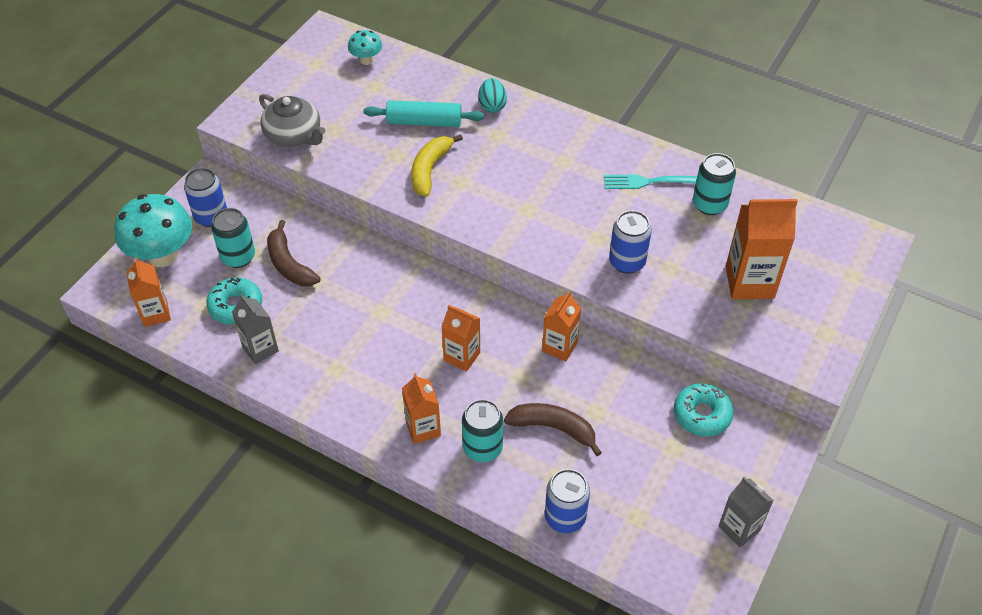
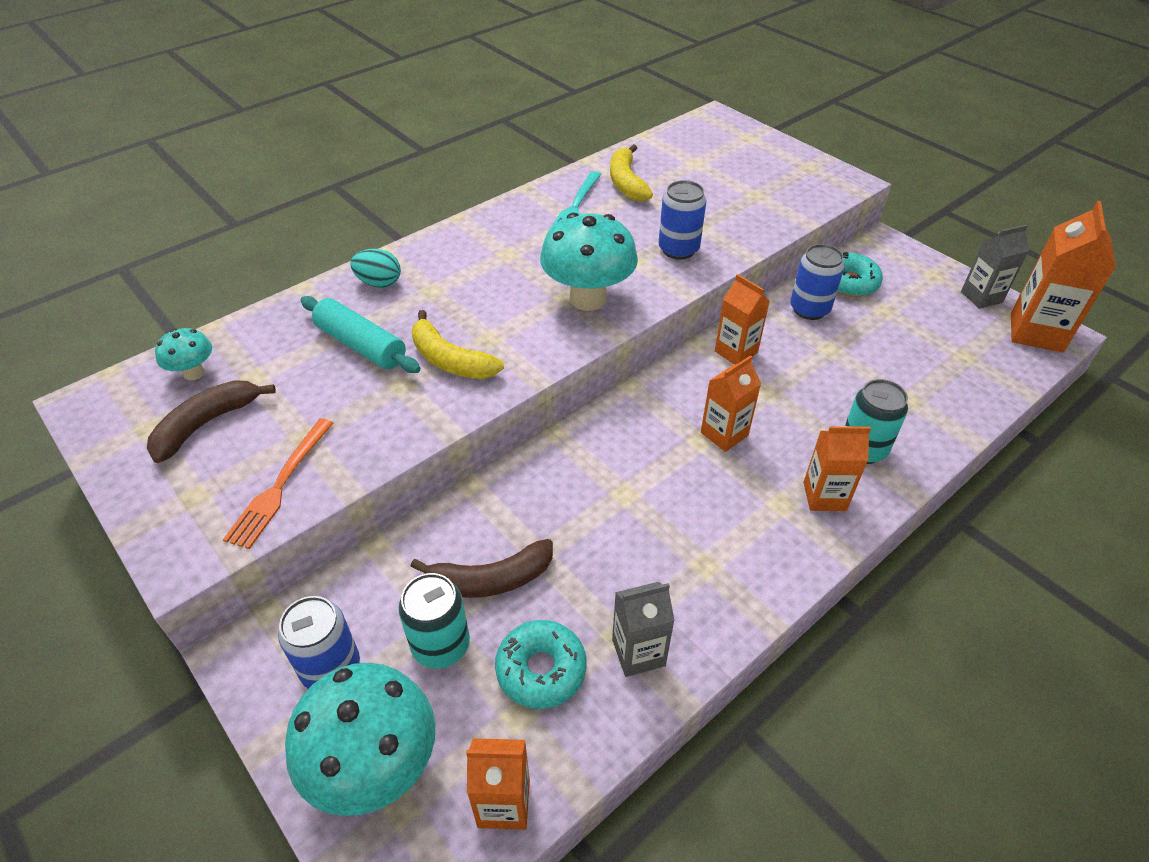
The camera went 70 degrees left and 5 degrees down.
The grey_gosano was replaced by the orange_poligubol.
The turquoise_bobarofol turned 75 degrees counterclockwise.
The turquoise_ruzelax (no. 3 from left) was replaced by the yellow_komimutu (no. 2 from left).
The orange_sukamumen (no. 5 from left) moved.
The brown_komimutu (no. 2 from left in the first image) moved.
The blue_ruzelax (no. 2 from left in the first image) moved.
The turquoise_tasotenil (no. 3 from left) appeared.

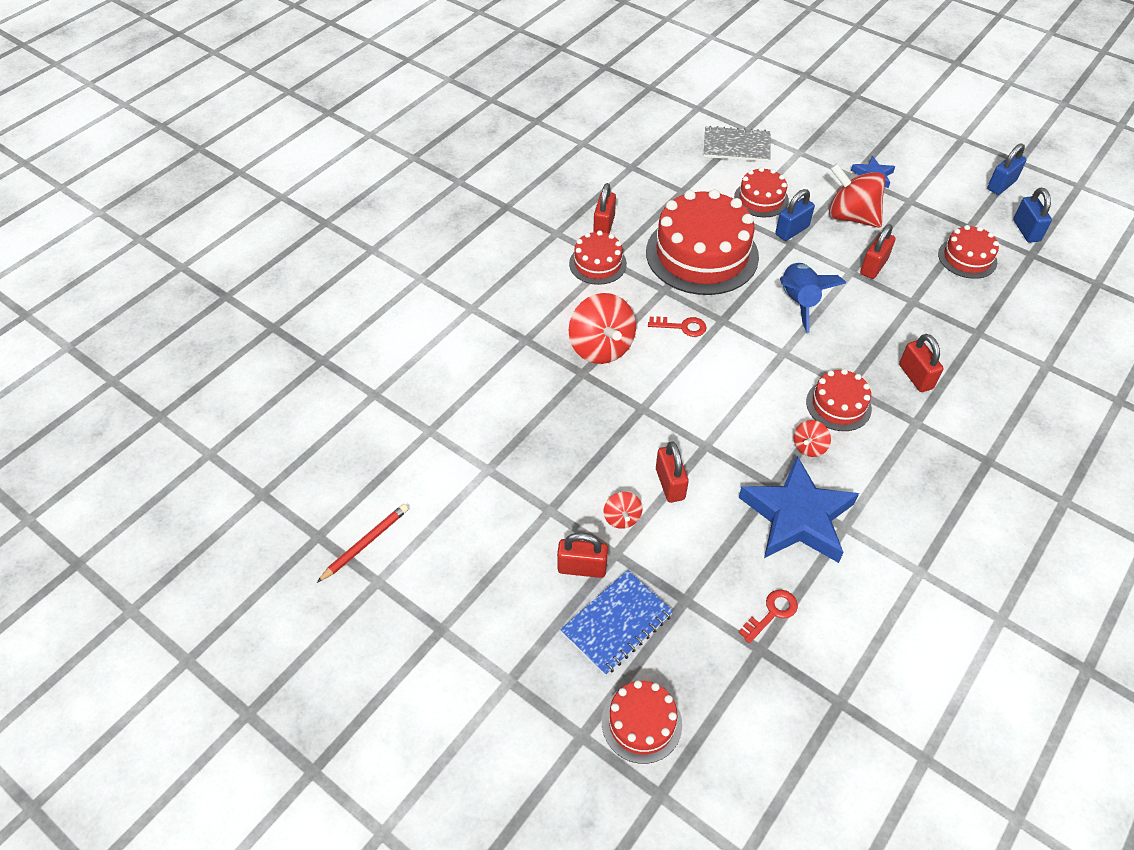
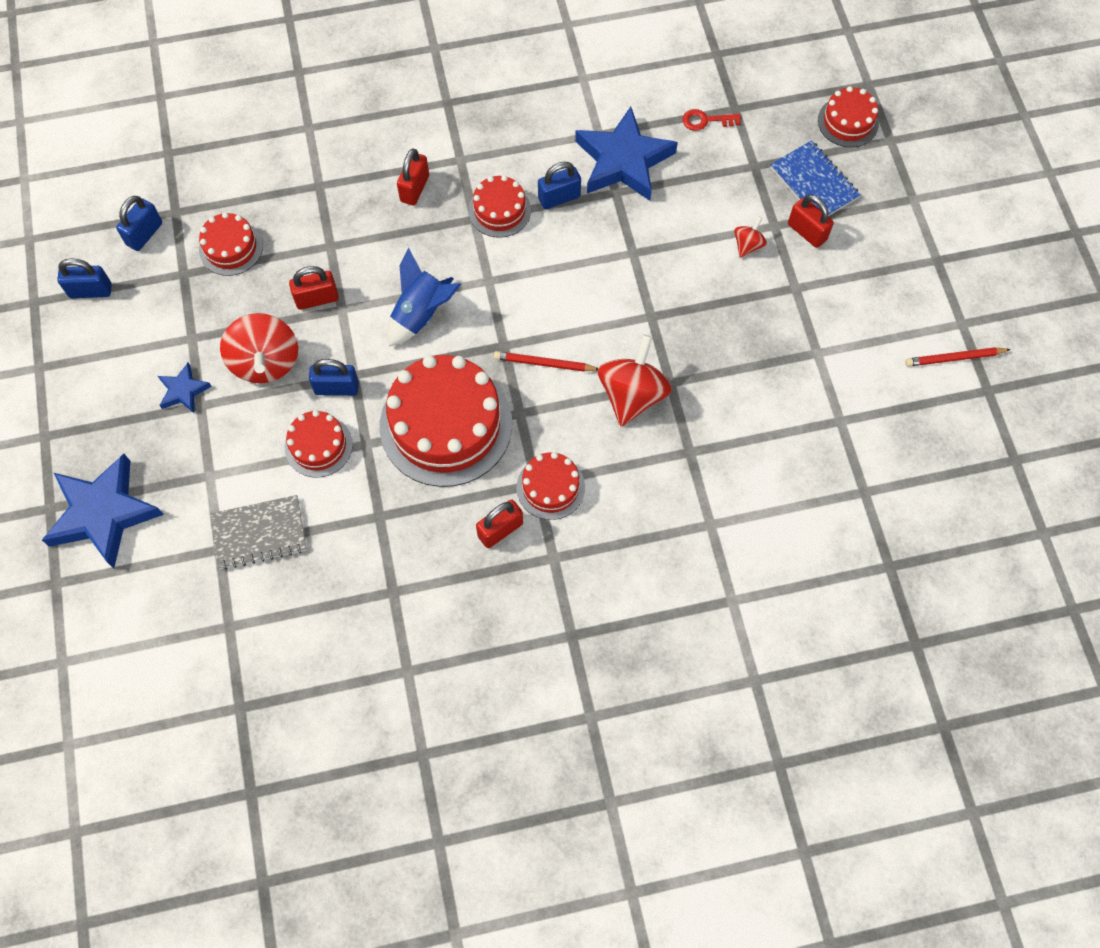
The camera went 140 degrees left and 15 degrees up.
The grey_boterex turned 60 degrees counterclockwise.
The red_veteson (no. 1 from left) was replaced by the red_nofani (no. 1 from left).
The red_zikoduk (no. 3 from left) was replaced by the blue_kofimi (no. 4 from left).
The red_kofimi (no. 3 from left) disappeared.
The blue_boterex turned 60 degrees clockwise.
The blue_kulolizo (no. 1 from left) appeared.

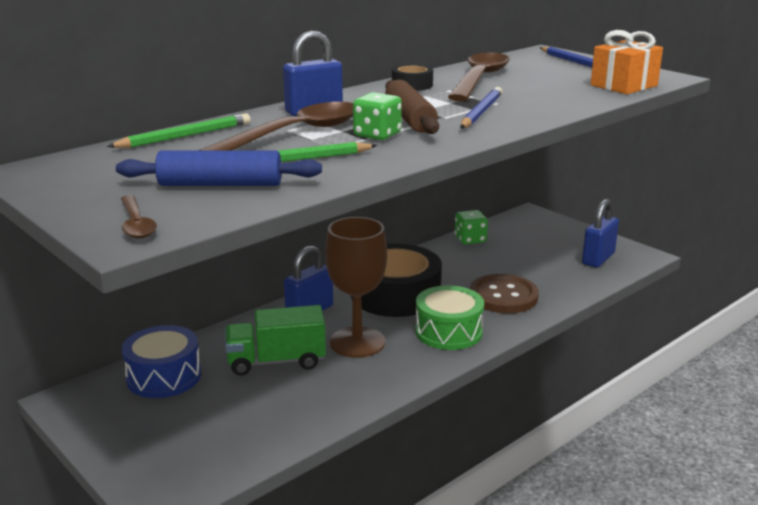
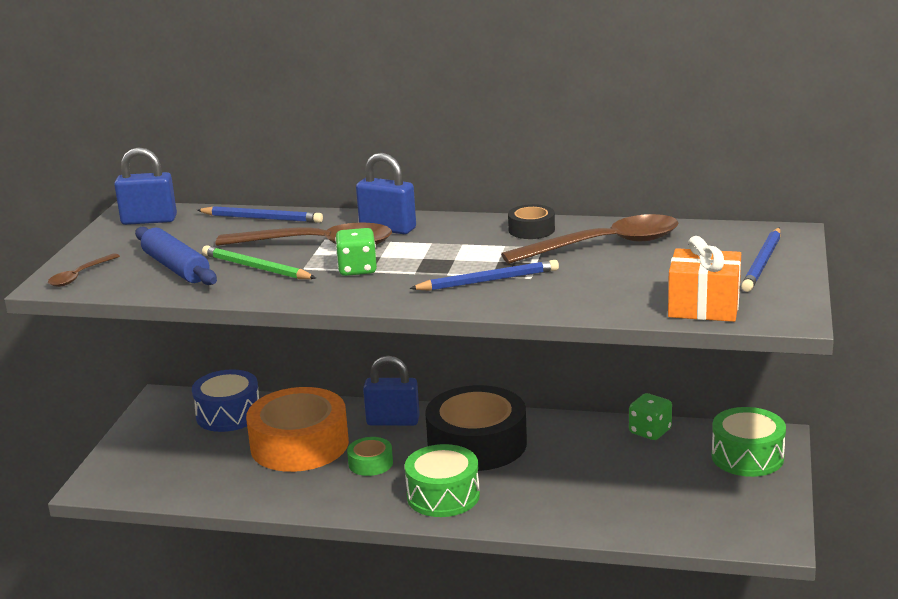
The camera went 55 degrees right and 0 degrees up.
The brown_bobarofol disappeared.
The green_nofani (no. 1 from left) became the blue_nofani (no. 1 from left).
The blue_kofimi (no. 3 from left in the first image) moved.
The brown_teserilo was replaced by the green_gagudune.
The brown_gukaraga disappeared.
The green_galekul was replaced by the orange_gagudune.
The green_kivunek (no. 2 from left) appeared.

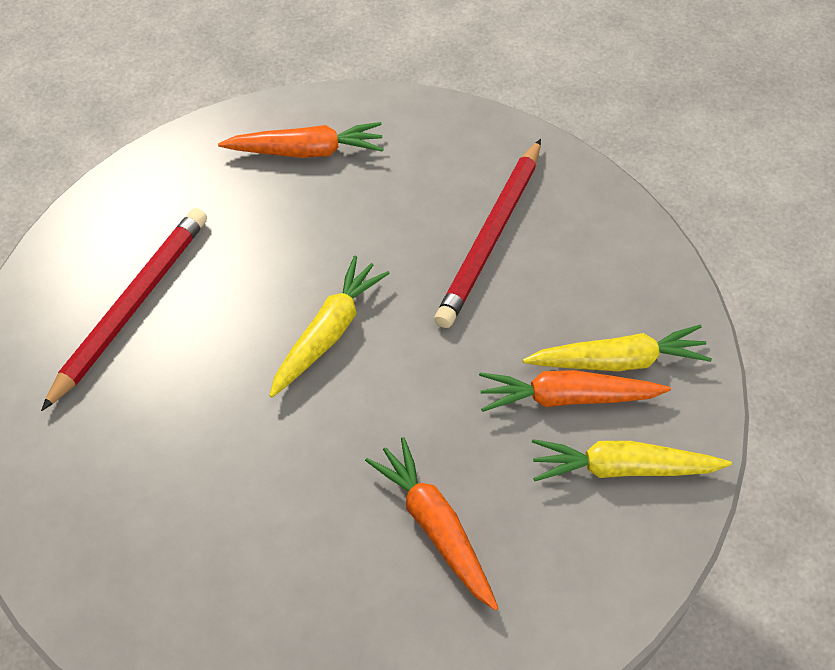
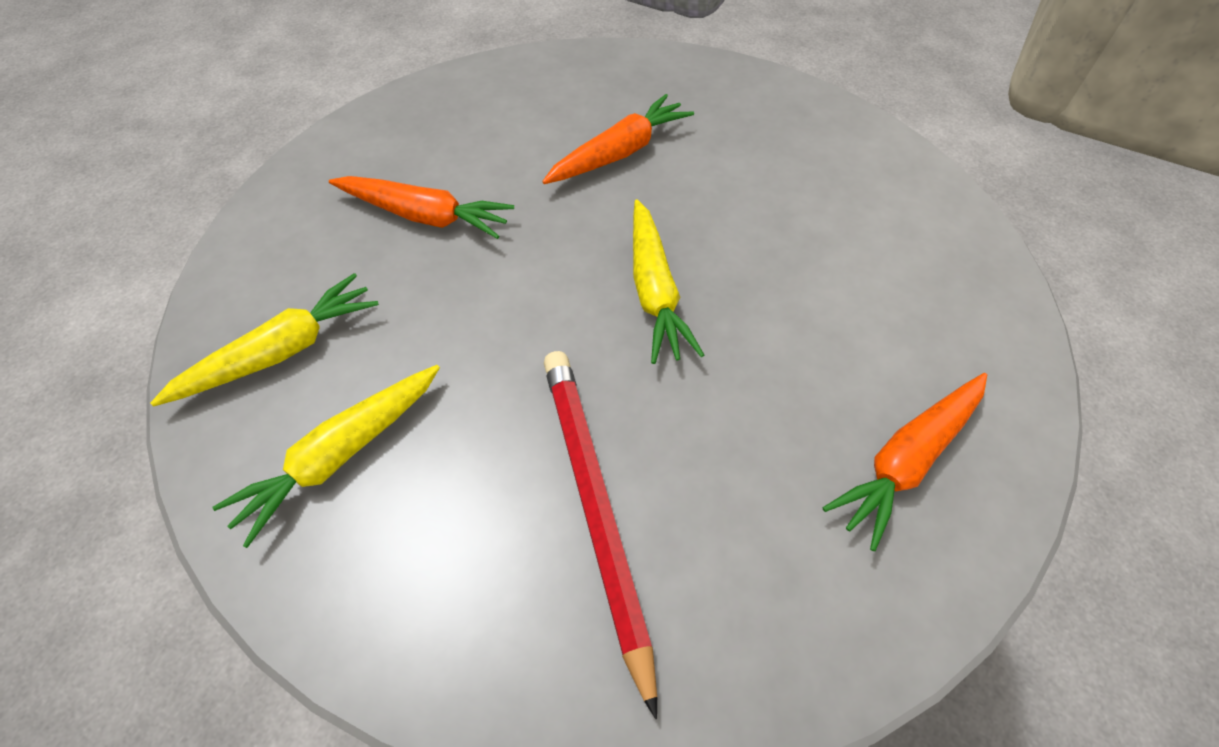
The camera went 140 degrees right and 0 degrees up.
The red_nofani (no. 1 from left) disappeared.
The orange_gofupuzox (no. 3 from left in the first image) moved.

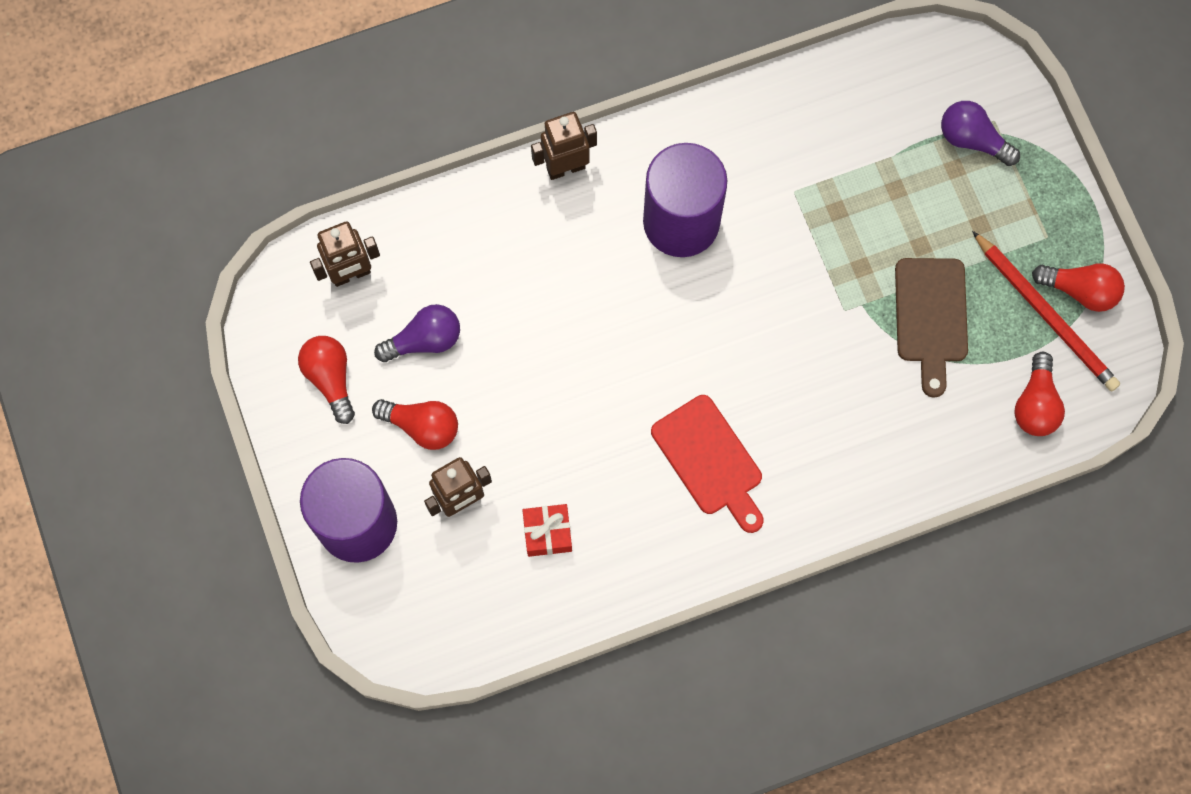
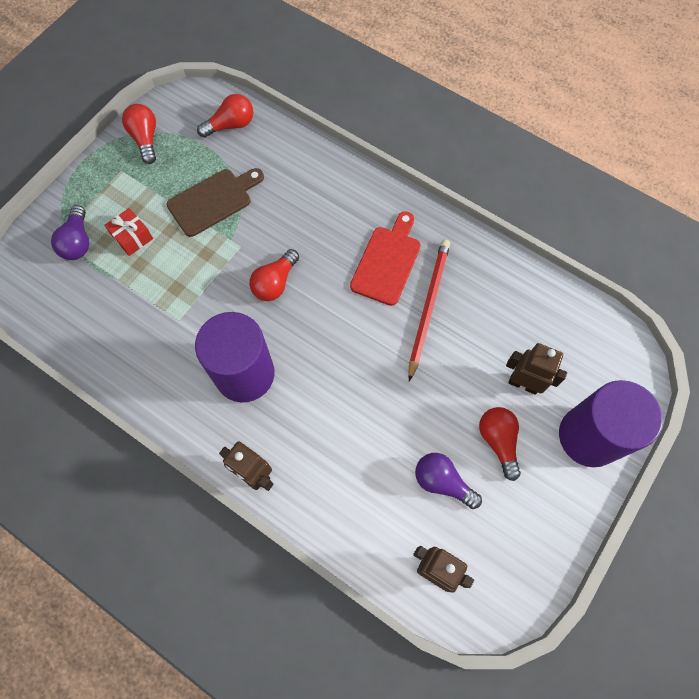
The camera went 125 degrees left and 5 degrees down.
The red_nofani moved.
The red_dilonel (no. 1 from left in the first image) moved.
The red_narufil moved.

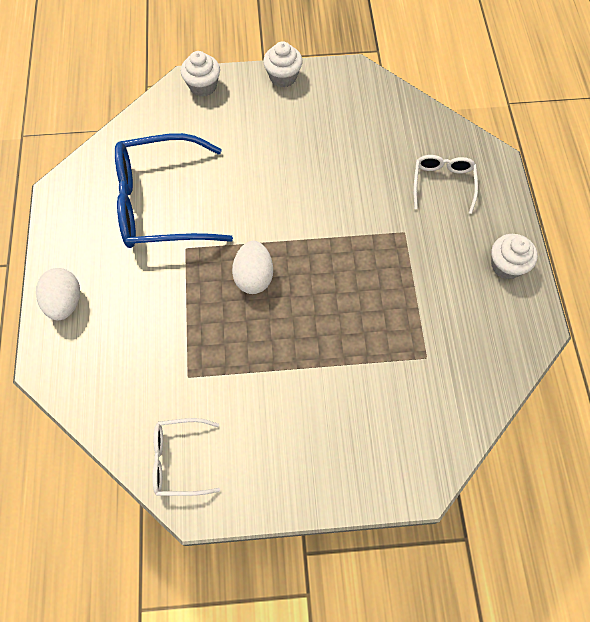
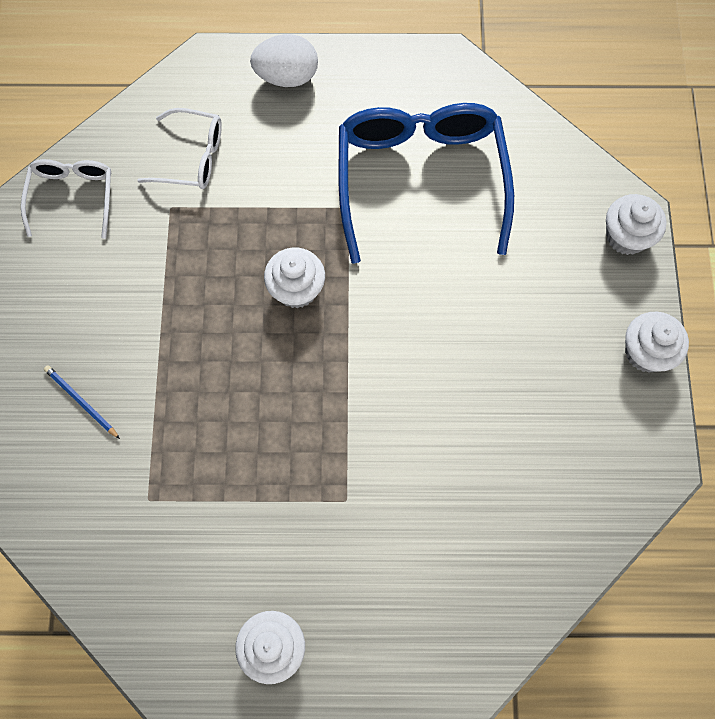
The camera went 95 degrees right and 5 degrees up.
The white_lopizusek (no. 2 from left) moved.
The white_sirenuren (no. 2 from left) was replaced by the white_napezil (no. 2 from left).
The blue_nofani appeared.

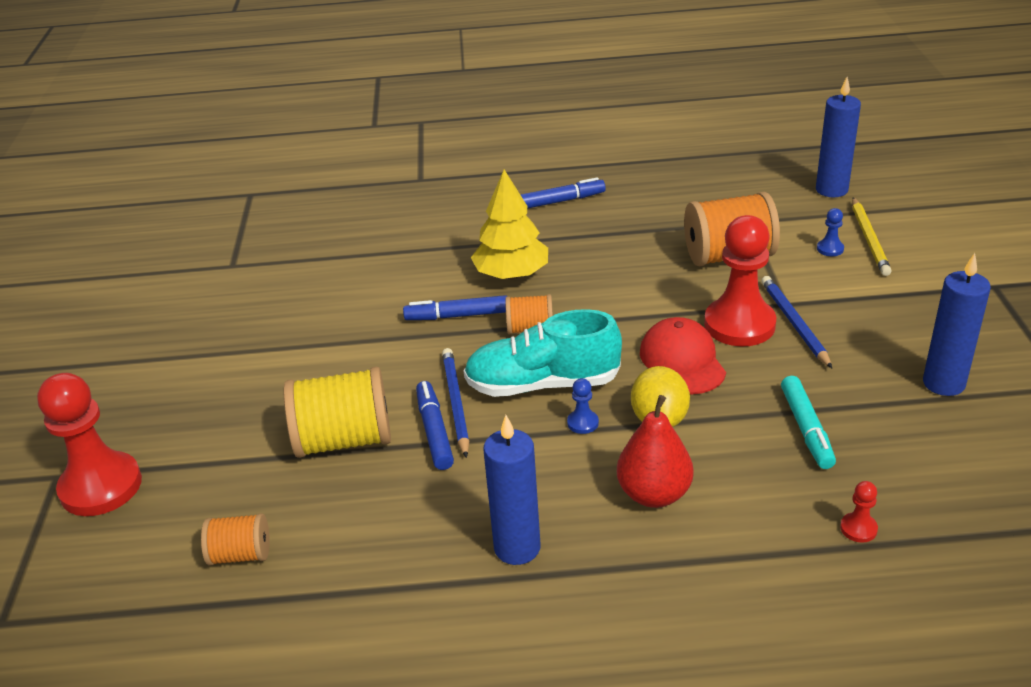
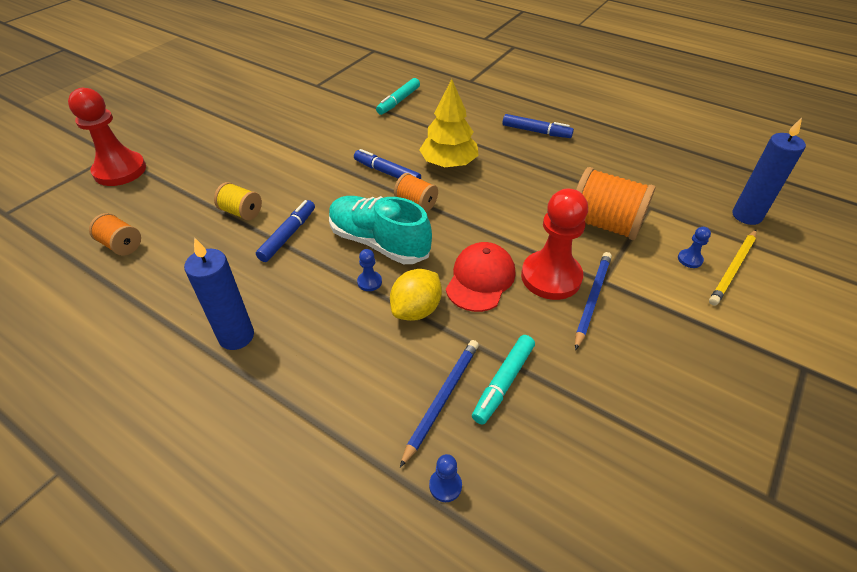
The camera went 35 degrees right and 10 degrees up.
The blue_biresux (no. 3 from left) disappeared.
The blue_nofani (no. 1 from left) moved.
The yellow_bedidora changed to 0.55 times the size.
The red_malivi disappeared.
The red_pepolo (no. 3 from left) became the blue_pepolo (no. 2 from left).
The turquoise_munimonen (no. 1 from left) appeared.

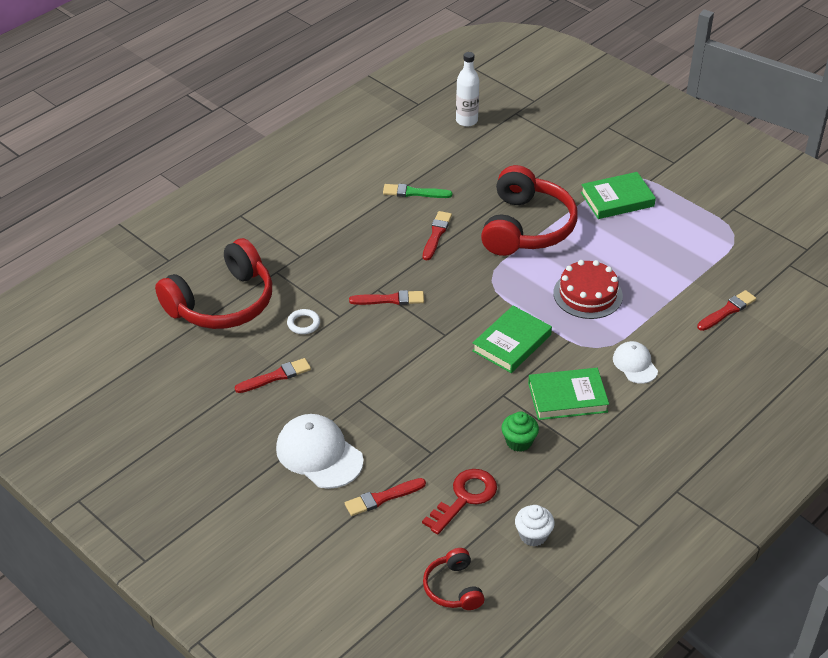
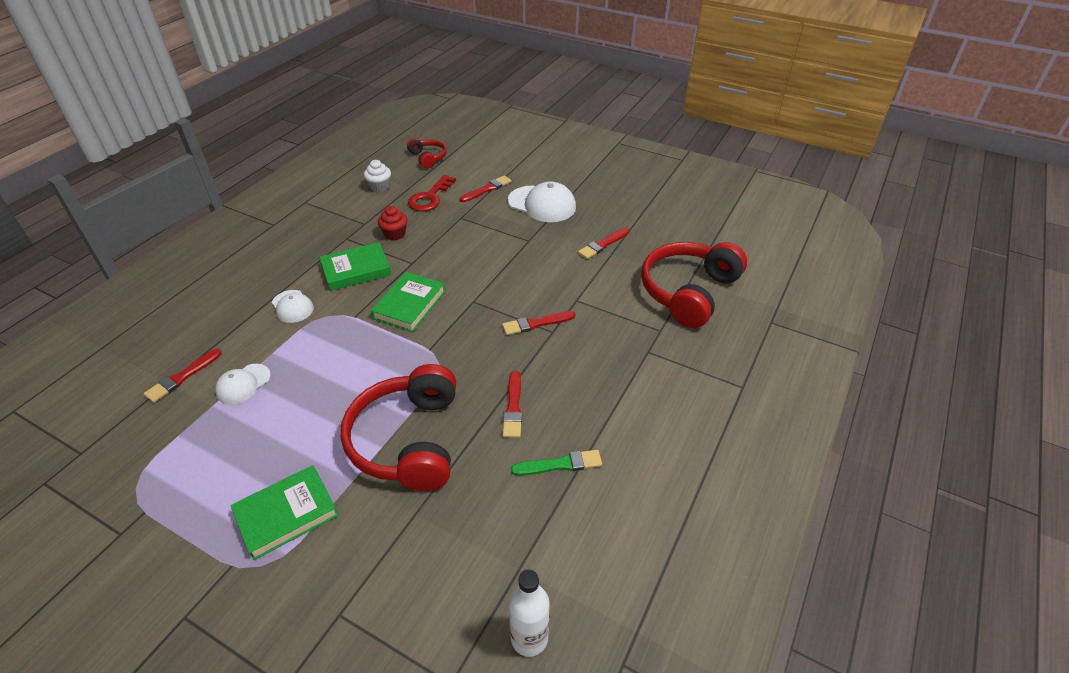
The camera went 165 degrees right and 0 degrees up.
The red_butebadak disappeared.
The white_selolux disappeared.
The green_napezil became the red_napezil.
The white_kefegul (no. 1 from left) appeared.

